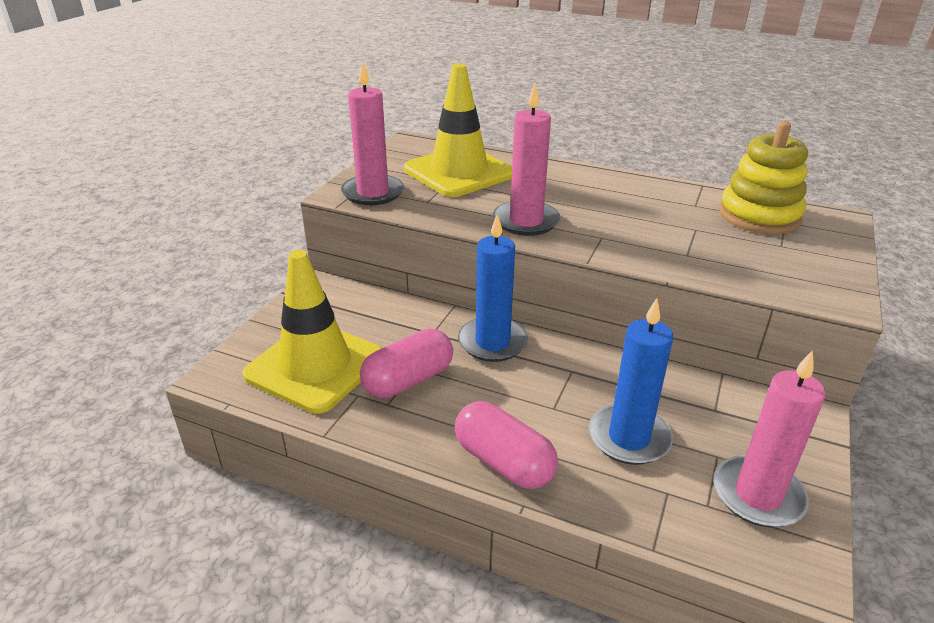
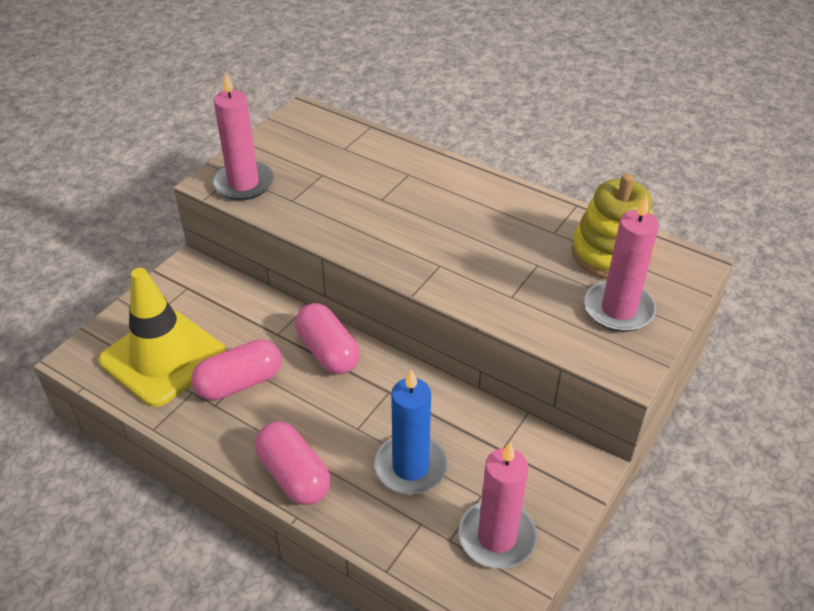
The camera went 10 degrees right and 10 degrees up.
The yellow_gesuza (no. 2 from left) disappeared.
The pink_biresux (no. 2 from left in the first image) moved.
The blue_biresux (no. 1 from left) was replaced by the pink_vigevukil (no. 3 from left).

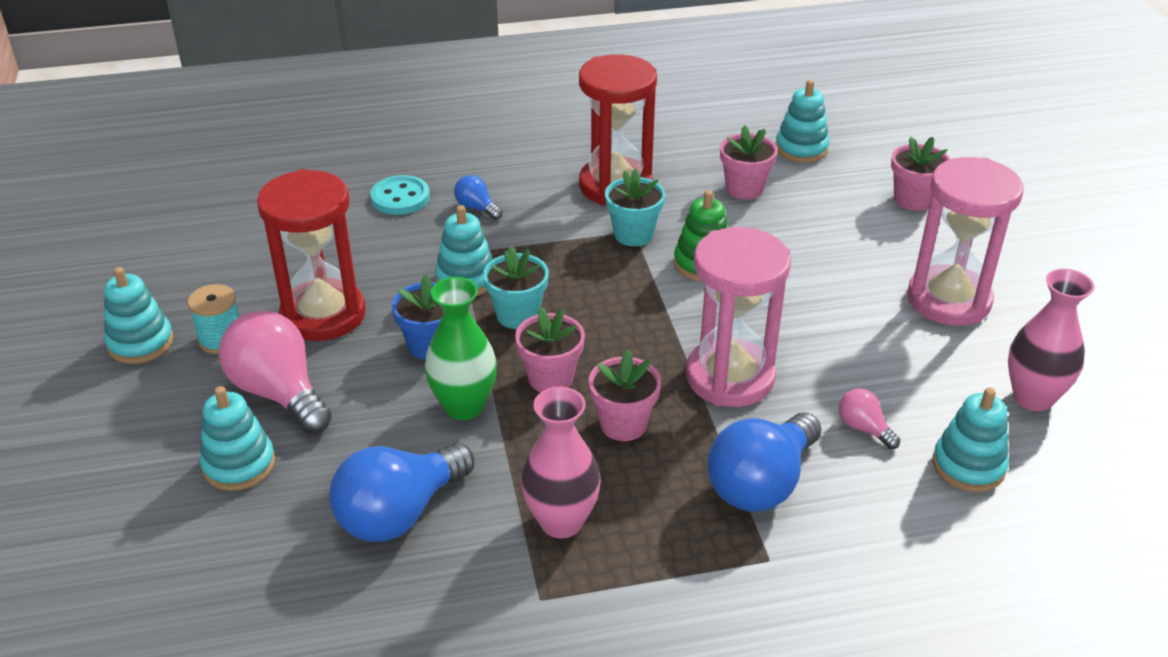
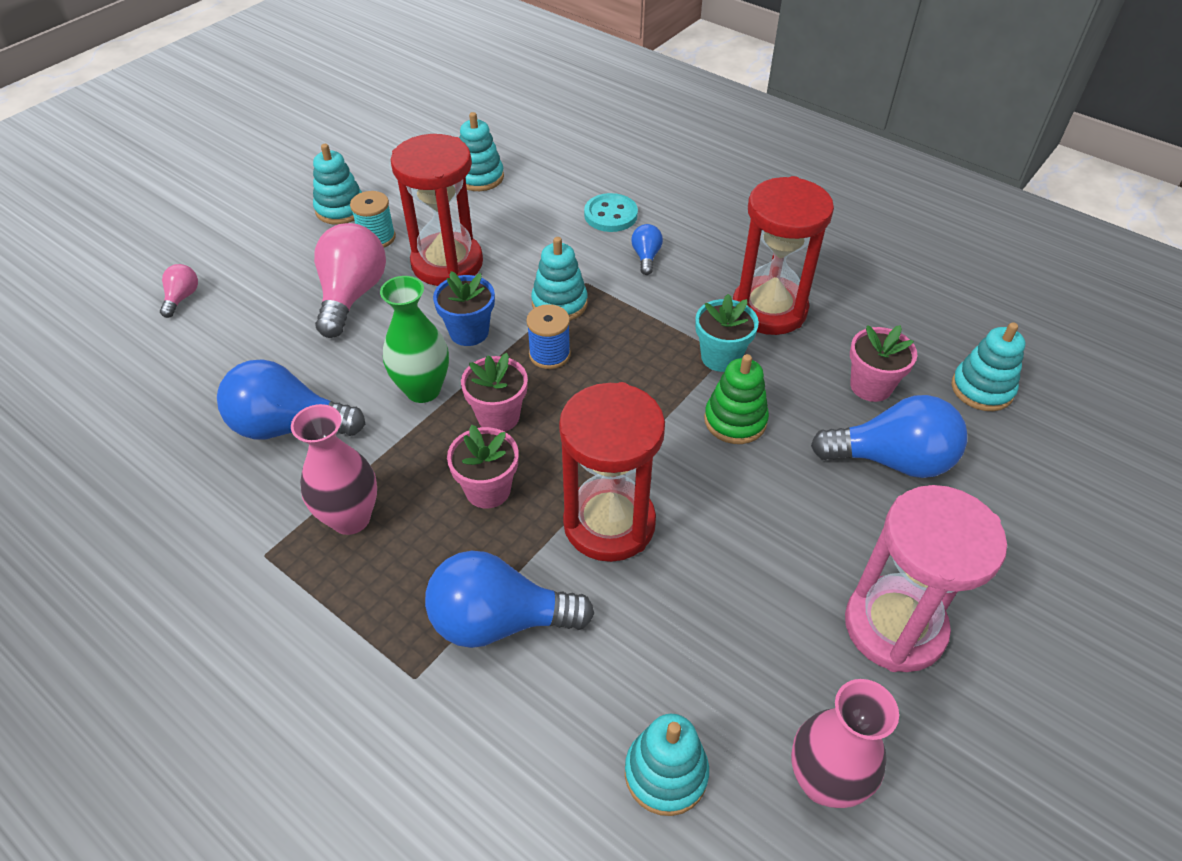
The camera went 50 degrees right and 10 degrees up.
The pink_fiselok (no. 4 from left) disappeared.
The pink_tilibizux (no. 1 from left) became the red_tilibizux (no. 2 from left).
The turquoise_fiselok (no. 1 from left) was replaced by the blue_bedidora.
The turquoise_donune (no. 2 from left) moved.
The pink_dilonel (no. 2 from left in the first image) moved.
The blue_dilonel (no. 4 from left) appeared.

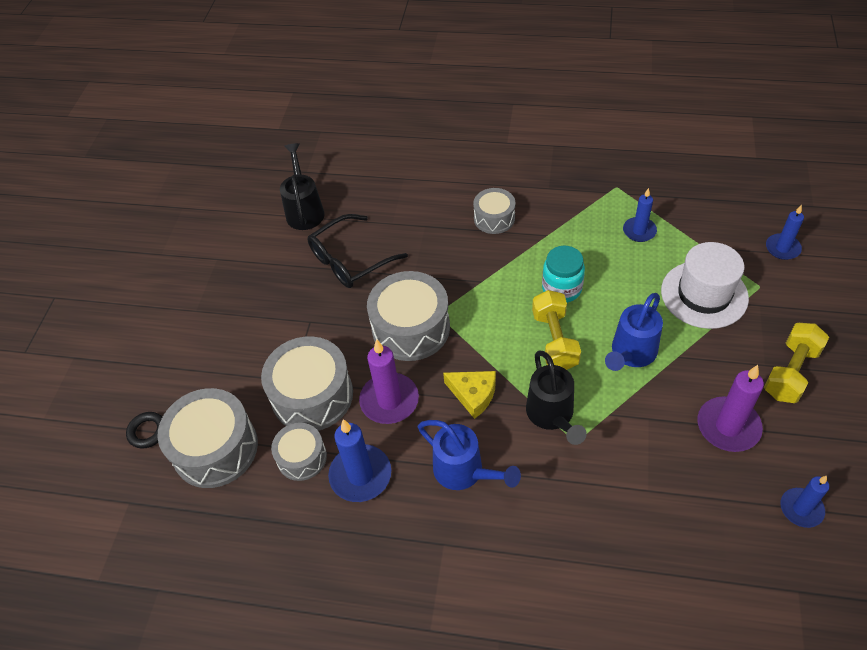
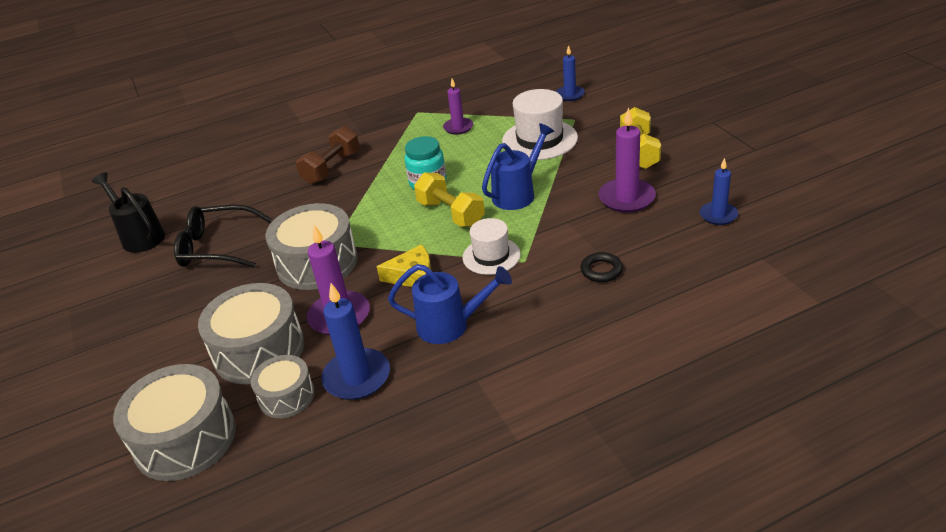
The camera went 35 degrees left and 15 degrees down.
The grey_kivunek (no. 5 from left) was replaced by the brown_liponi.
The blue_biresux (no. 2 from left) became the purple_biresux (no. 2 from left).
The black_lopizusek turned 75 degrees clockwise.
The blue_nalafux (no. 2 from left) turned 135 degrees counterclockwise.
The black_nalafux (no. 2 from left) was replaced by the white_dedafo (no. 1 from left).
The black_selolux moved.

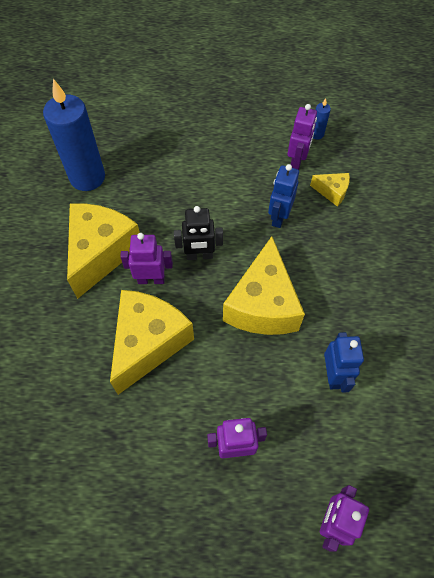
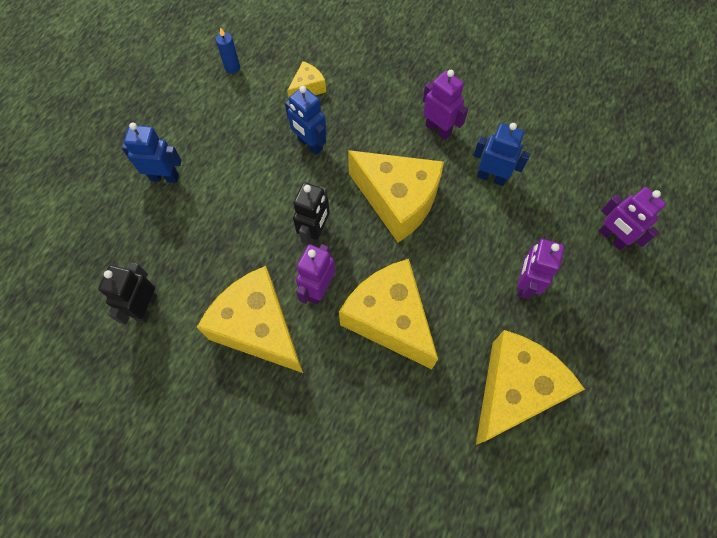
The camera went 65 degrees left and 5 degrees up.
The blue_biresux (no. 1 from left) was replaced by the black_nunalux (no. 1 from left).
The purple_nunalux (no. 3 from left in the first image) moved.
The blue_nunalux (no. 1 from left) appeared.
The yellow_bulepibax (no. 5 from left) appeared.

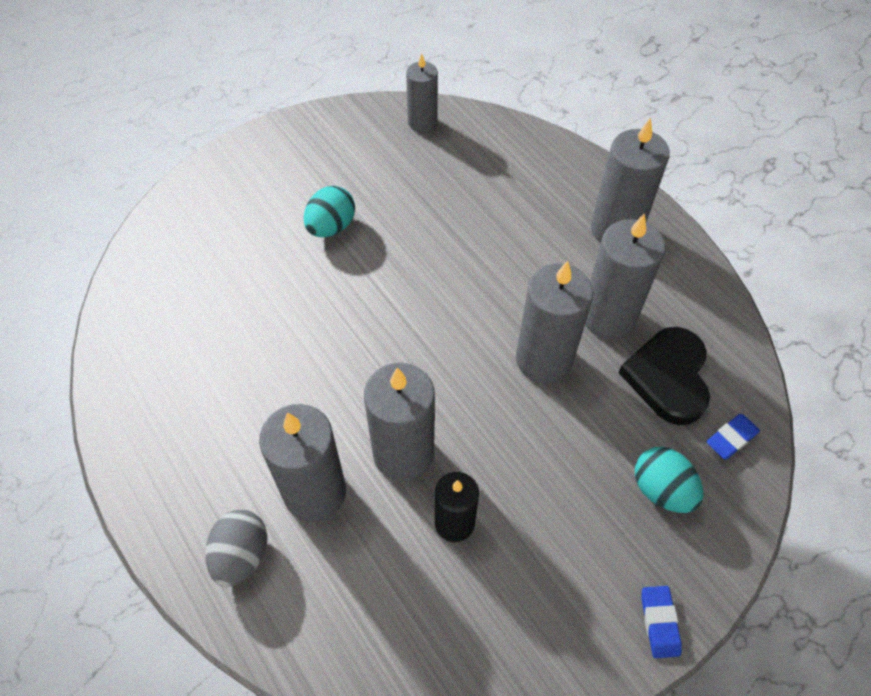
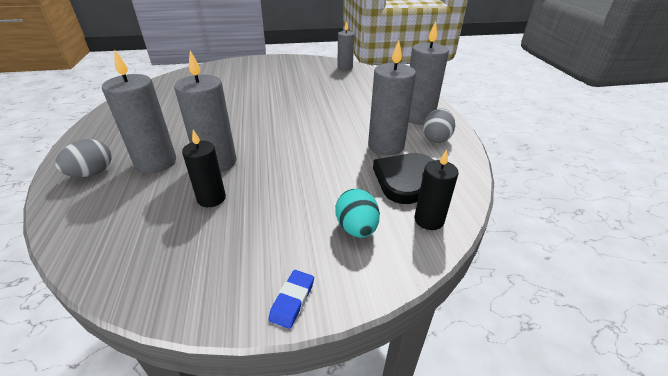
The camera went 25 degrees right and 20 degrees down.
The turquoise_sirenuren (no. 1 from left) disappeared.
The grey_biresux (no. 4 from left) disappeared.
The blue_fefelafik (no. 2 from left) was replaced by the black_biresux (no. 2 from left).
The grey_sirenuren (no. 2 from left) appeared.

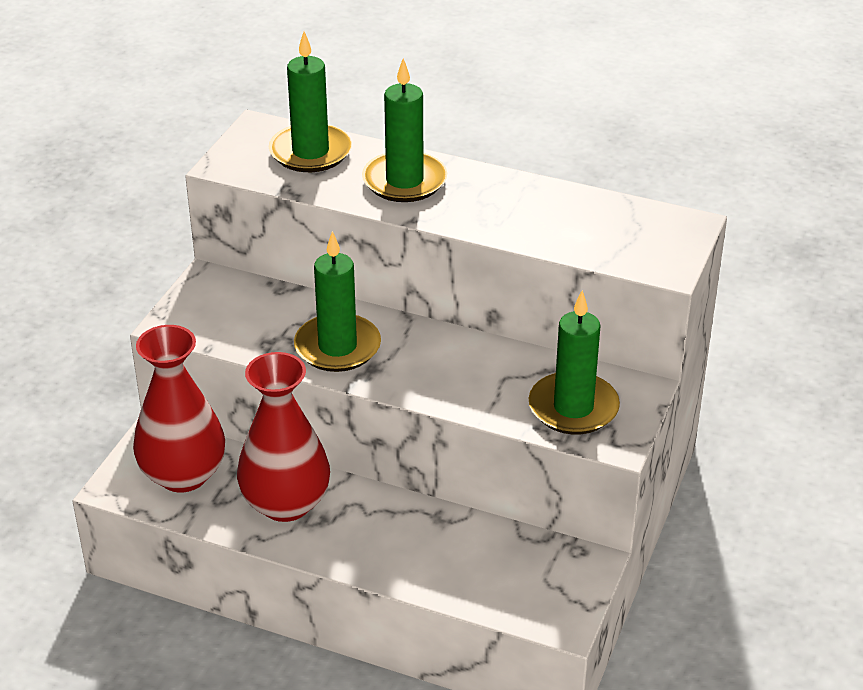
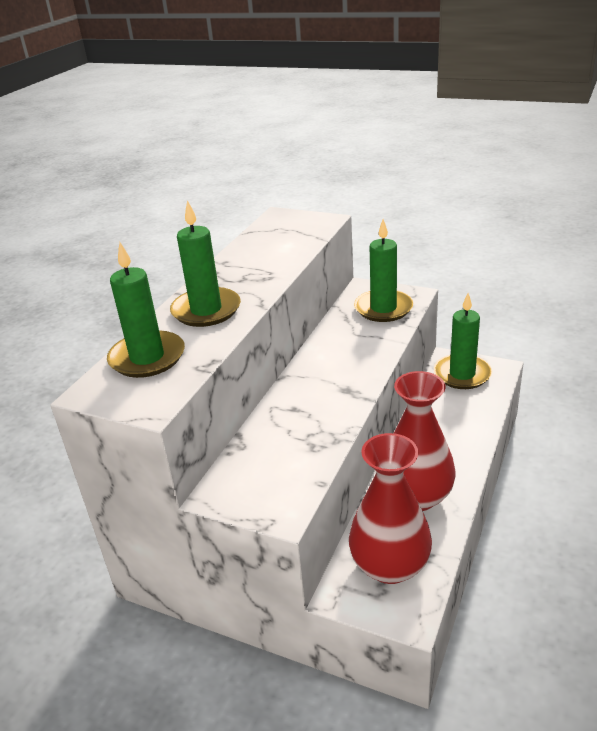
The camera went 85 degrees left and 5 degrees down.
The green_biresux (no. 2 from left in the first image) moved.

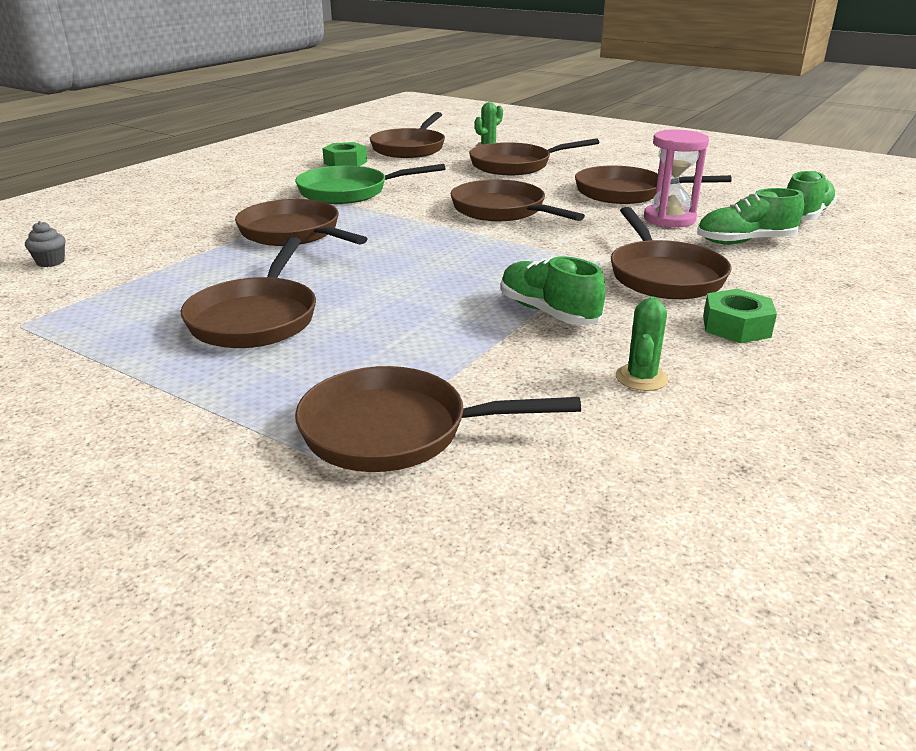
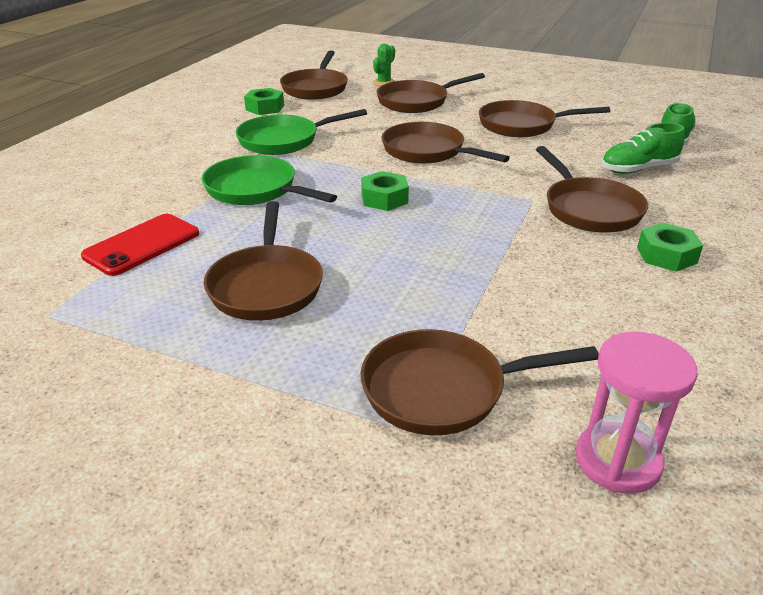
The camera went 10 degrees left and 5 degrees up.
The pink_tilibizux moved.
The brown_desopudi (no. 2 from left) became the green_desopudi (no. 1 from left).
The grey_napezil disappeared.
The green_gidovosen (no. 1 from left) disappeared.
The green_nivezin (no. 2 from left) disappeared.
The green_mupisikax (no. 2 from left) appeared.
The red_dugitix appeared.

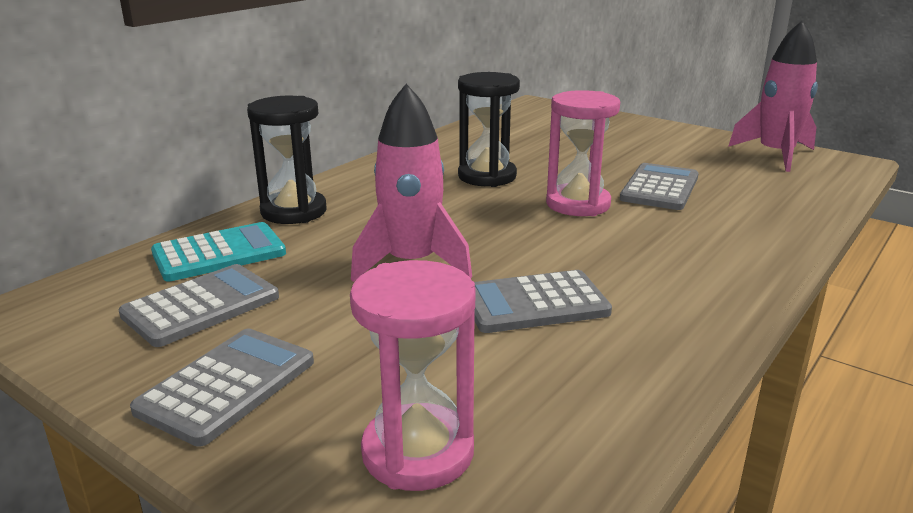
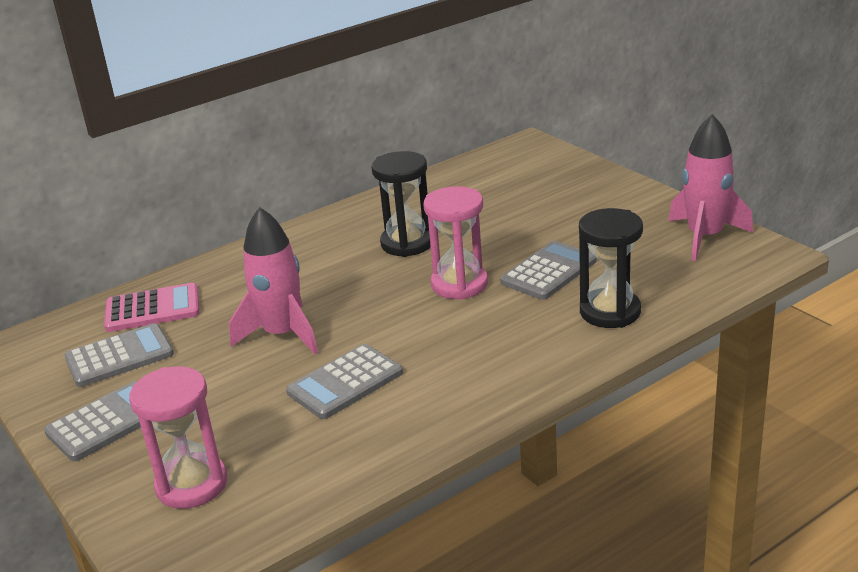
The camera went 20 degrees right and 5 degrees up.
The black_tilibizux (no. 1 from left in the first image) moved.
The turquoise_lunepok became the pink_lunepok.
The grey_lunepok (no. 3 from left) turned 45 degrees counterclockwise.

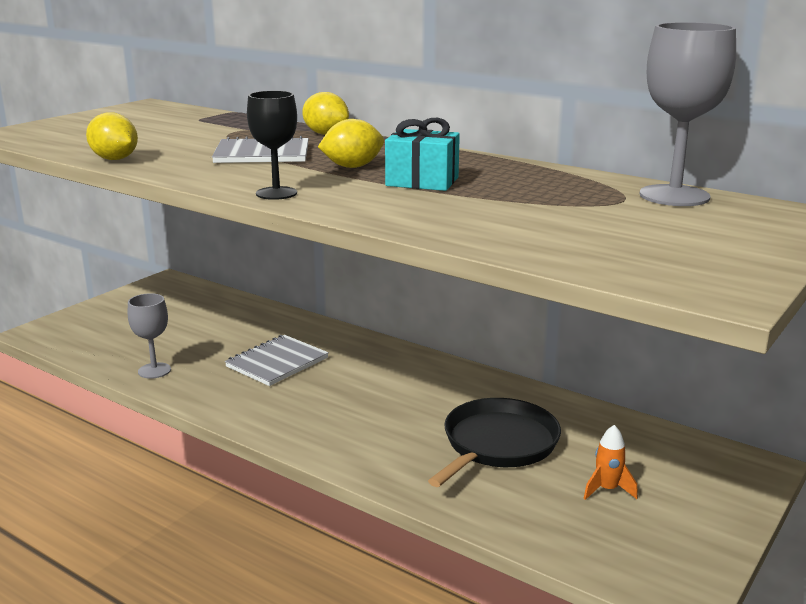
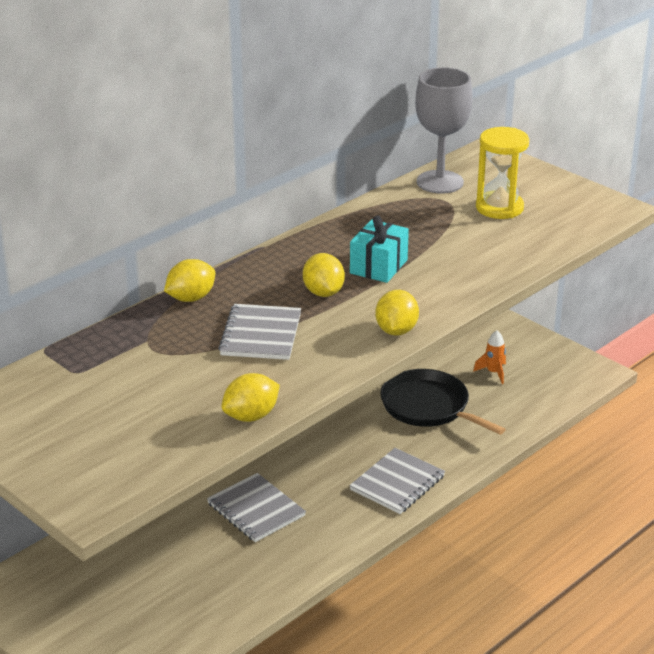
The camera went 80 degrees left and 10 degrees up.
The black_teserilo was replaced by the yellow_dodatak (no. 4 from left).
The grey_teserilo (no. 1 from left) disappeared.
The yellow_tilibizux appeared.
The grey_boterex (no. 3 from left) appeared.

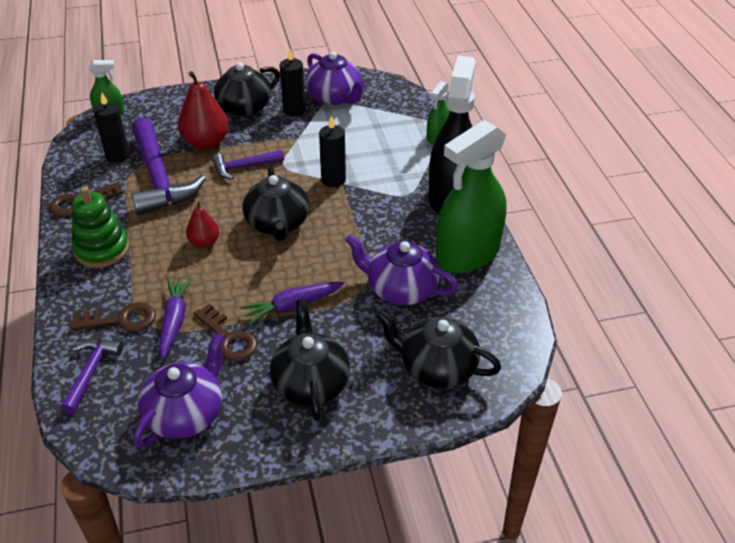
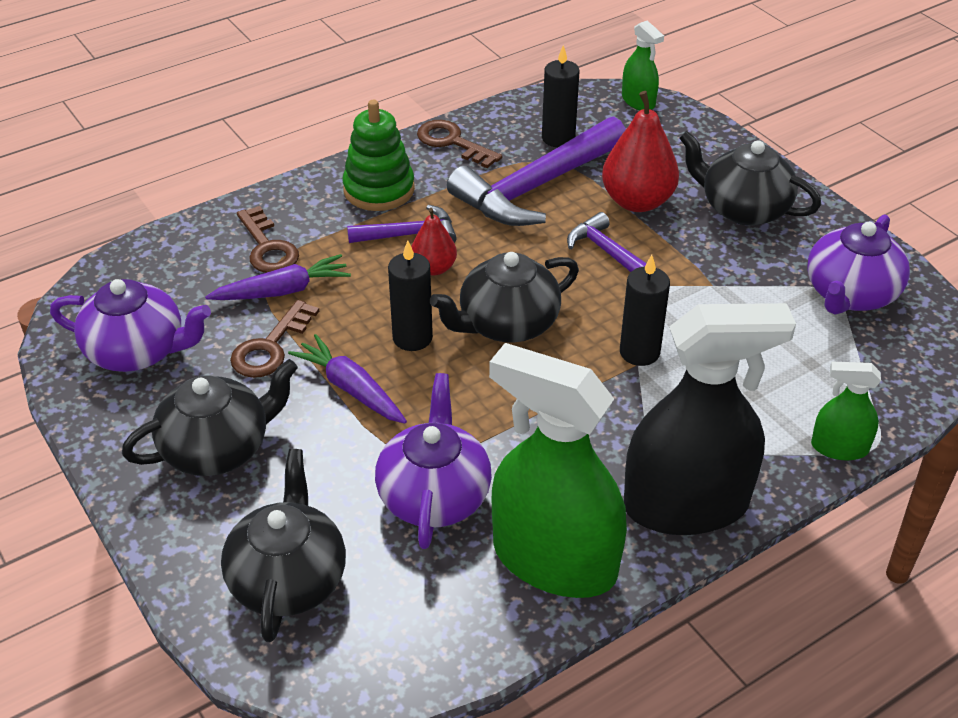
The camera went 70 degrees right and 0 degrees up.
The black_biresux (no. 2 from left in the first image) moved.
The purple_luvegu (no. 1 from left) moved.

